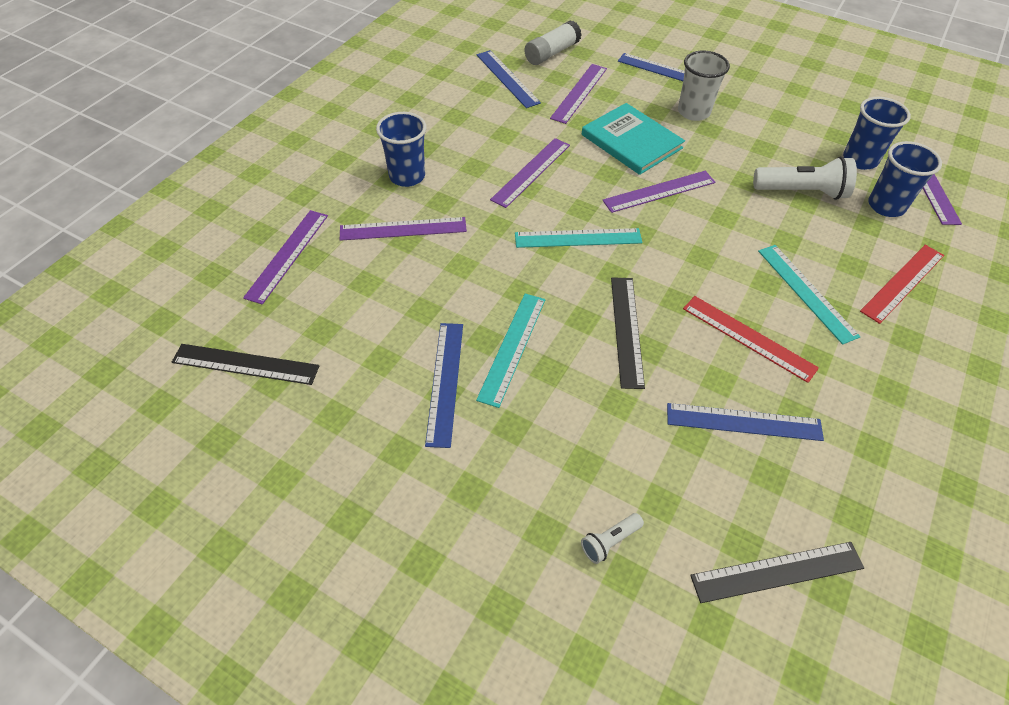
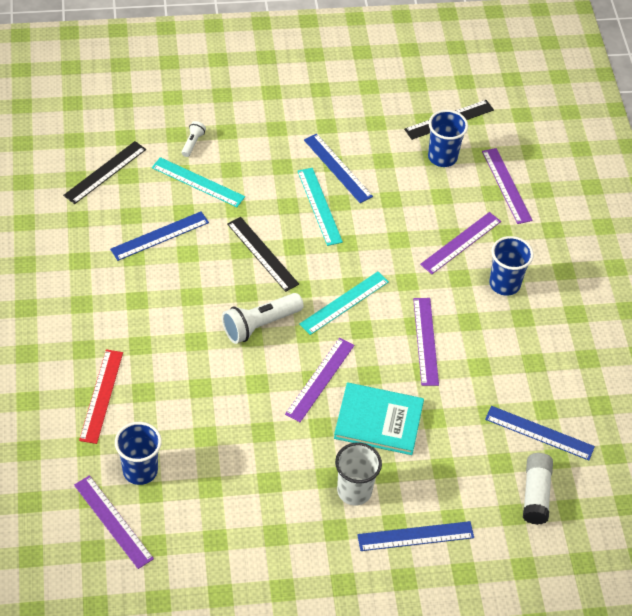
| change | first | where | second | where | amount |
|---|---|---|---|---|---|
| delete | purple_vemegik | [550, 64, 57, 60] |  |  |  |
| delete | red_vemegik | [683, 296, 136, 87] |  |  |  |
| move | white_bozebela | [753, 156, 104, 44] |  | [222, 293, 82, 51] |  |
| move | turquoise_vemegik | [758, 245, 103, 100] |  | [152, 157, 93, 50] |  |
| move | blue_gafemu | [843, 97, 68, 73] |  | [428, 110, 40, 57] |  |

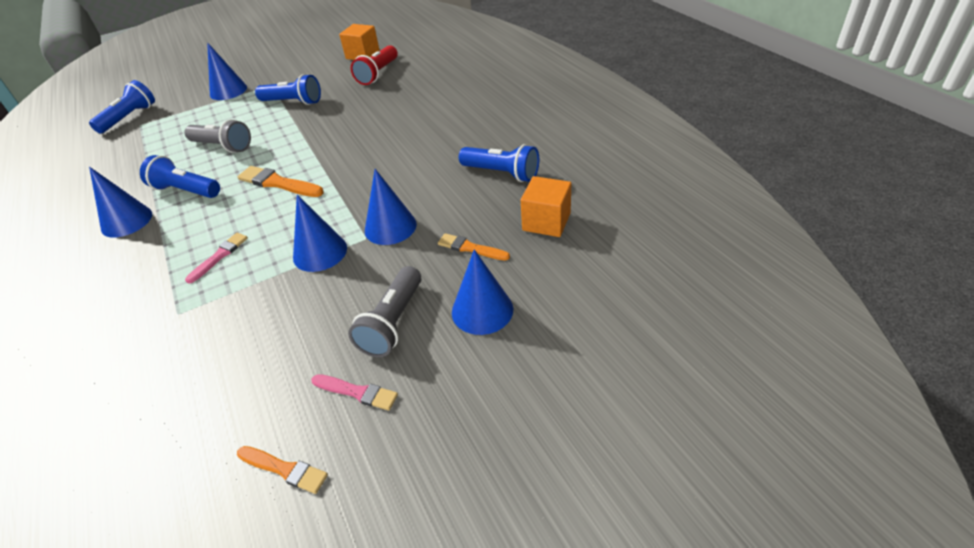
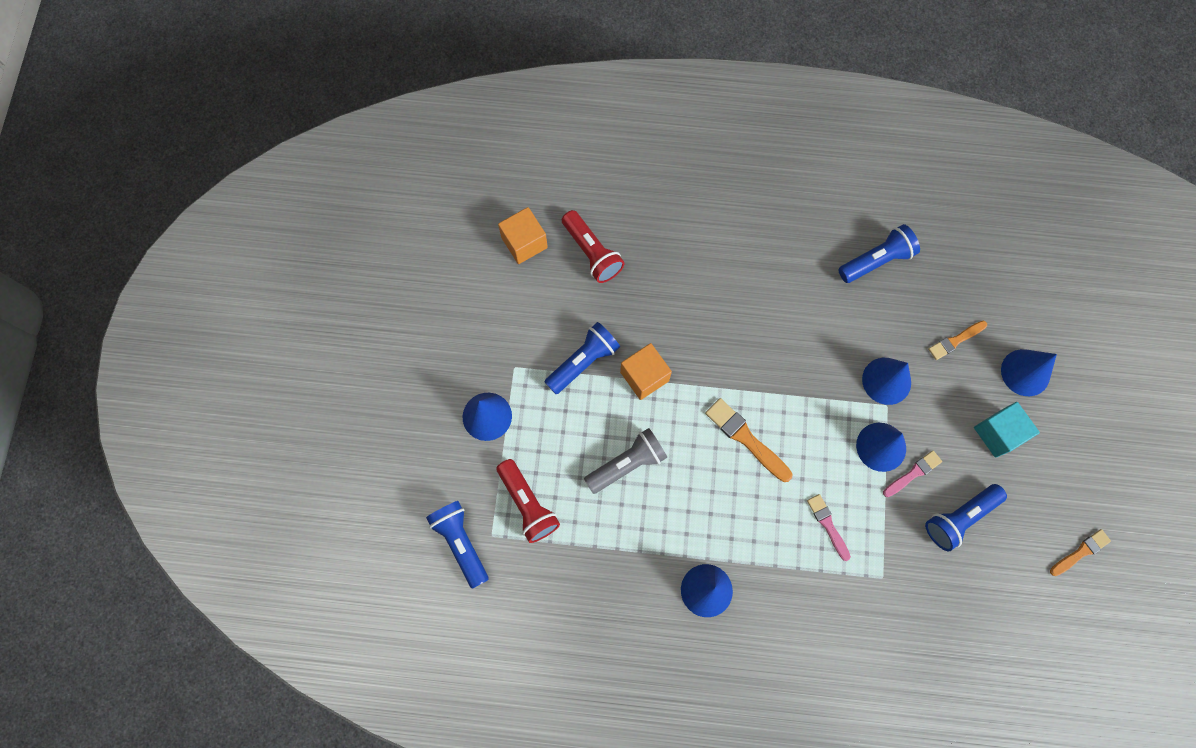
| change | first | where | second | where | amount |
|---|---|---|---|---|---|
| insert |  |  | red_bozebela | [497, 459, 63, 84] |  |
| move | blue_bozebela | [140, 155, 80, 43] |  | [925, 484, 82, 67] |  |
| move | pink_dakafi | [311, 374, 87, 37] |  | [883, 451, 59, 46] |  |
| move | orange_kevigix | [521, 176, 50, 61] |  | [620, 343, 52, 57] |  |
| replace | grey_bozebela | [348, 266, 73, 91] | turquoise_kevigix | [974, 402, 66, 56] |  |
| rotate | orange_dakafi | [238, 166, 86, 31] |  | [705, 398, 87, 84] | 75 degrees clockwise |

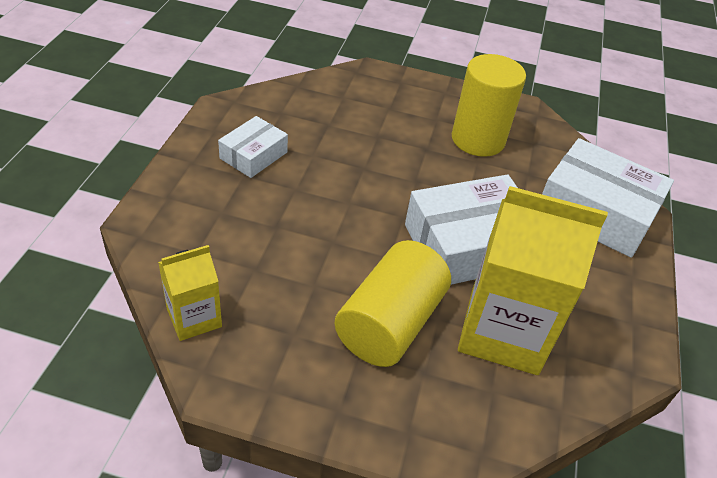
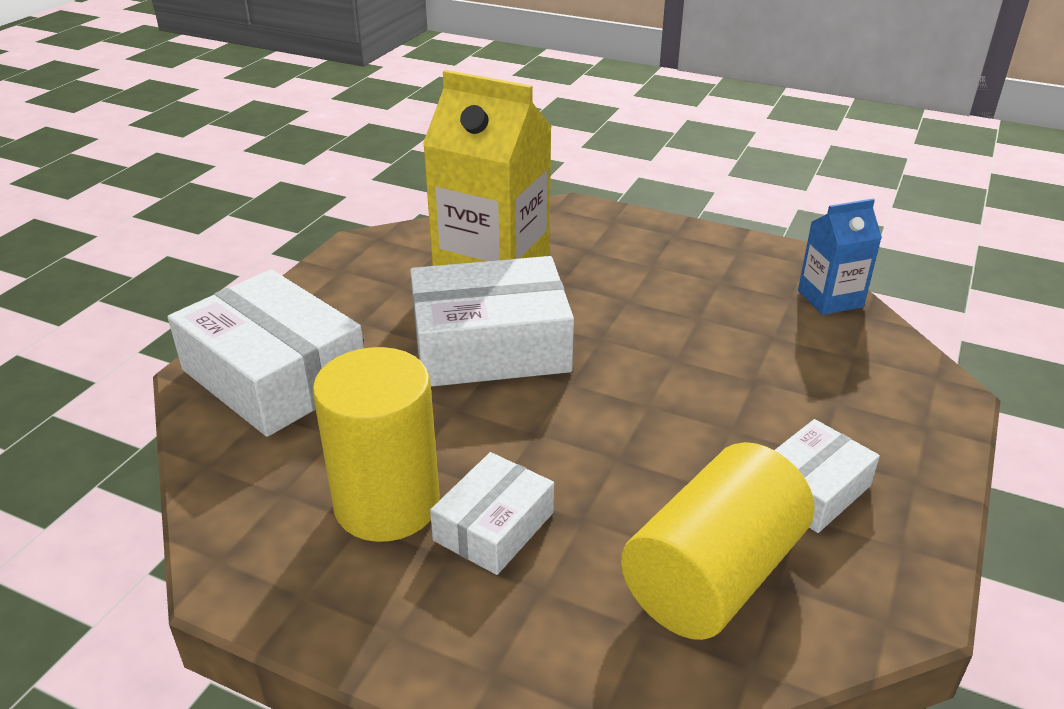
| change | first | where | second | where | amount |
|---|---|---|---|---|---|
| insert |  |  | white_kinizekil | [430, 452, 124, 123] |  |
| move | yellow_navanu | [335, 240, 116, 127] |  | [621, 442, 194, 198] |  |
| recolor | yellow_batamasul | [158, 245, 64, 96] | blue_batamasul | [798, 199, 84, 116] |  |

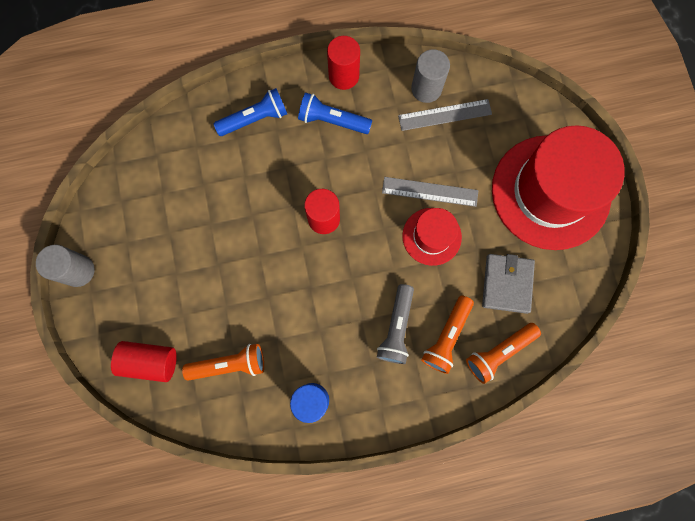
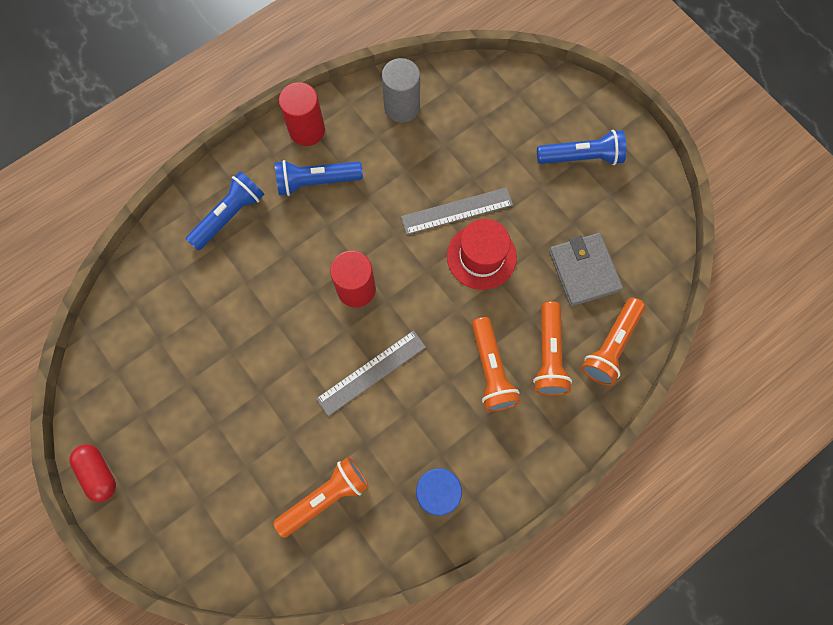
| change | first | where | second | where | amount |
|---|---|---|---|---|---|
| delete | red_navanu | [111, 341, 66, 41] |  |  |  |
| move | grey_vemegik | [398, 99, 94, 32] |  | [316, 330, 110, 86] |  |
| replace | grey_navanu | [36, 245, 59, 42] | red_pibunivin | [69, 444, 47, 58] |  |
| replace | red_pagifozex | [492, 125, 133, 125] | blue_bozebela | [537, 130, 89, 35] |  |
| recolor | grey_bozebela | [377, 284, 37, 80] | orange_bozebela | [472, 317, 49, 95] |  |

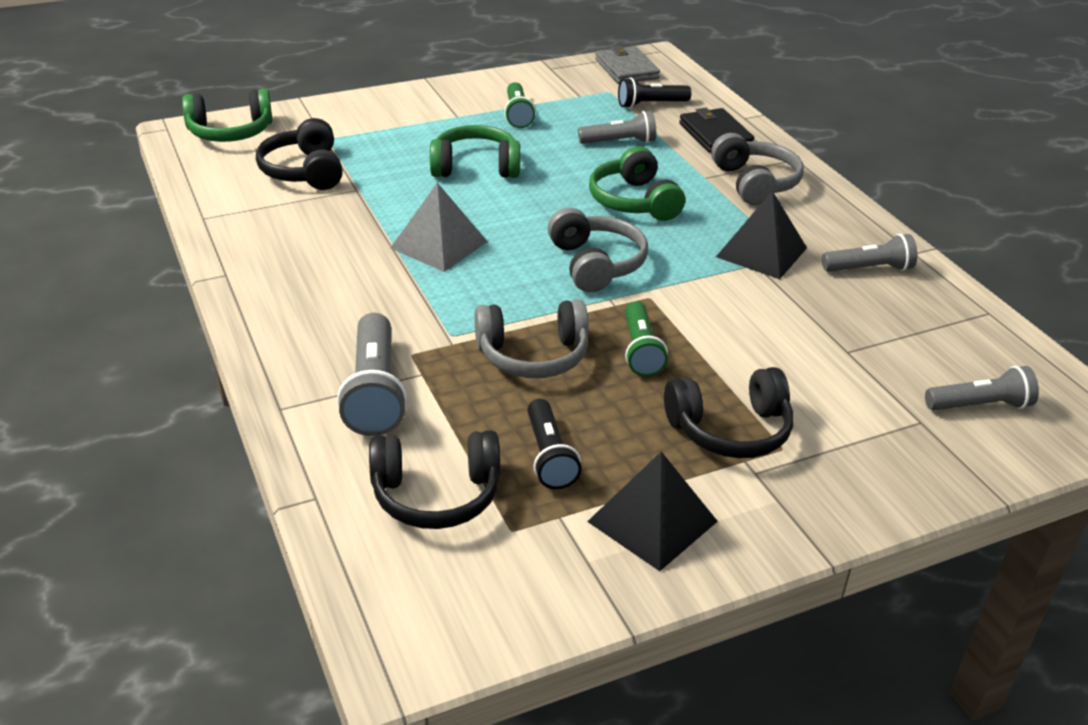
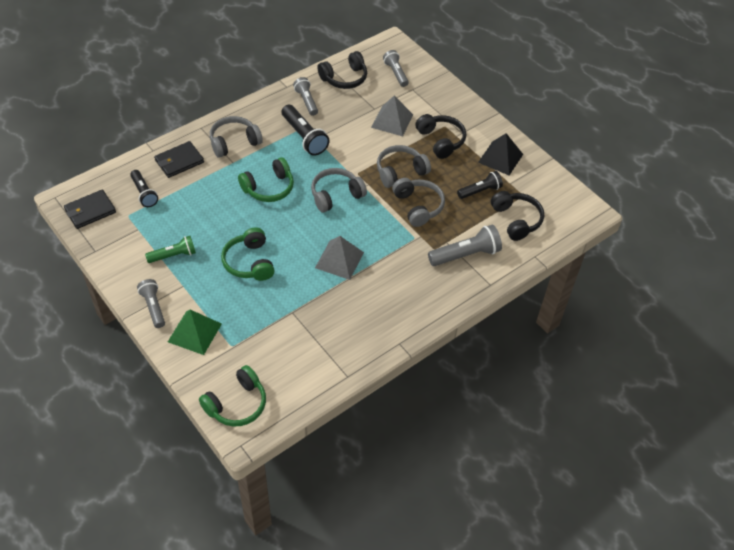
| change | first | where | second | where | amount |
|---|---|---|---|---|---|
| insert |  |  | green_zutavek | [168, 310, 54, 45] |  |
| insert |  |  | grey_zutavek | [371, 96, 42, 40] |  |
| move | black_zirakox | [256, 118, 87, 72] |  | [317, 51, 50, 38] |  |
| move | grey_bozebela | [578, 111, 78, 33] |  | [137, 279, 28, 49] |  |
| replace | green_bozebela | [625, 301, 43, 76] | grey_zirakox | [377, 145, 54, 43] |  |
| replace | black_zutavek | [716, 191, 91, 88] | black_bozebela | [282, 105, 48, 51] |  |
| recolor | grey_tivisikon | [595, 46, 65, 38] | black_tivisikon | [64, 189, 52, 40] |  |
| rotate | green_zirakox | [182, 89, 90, 53] |  | [199, 365, 67, 62] | 75 degrees clockwise |

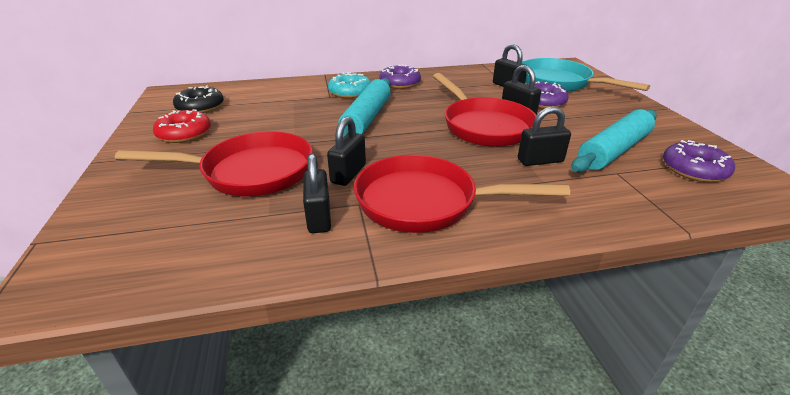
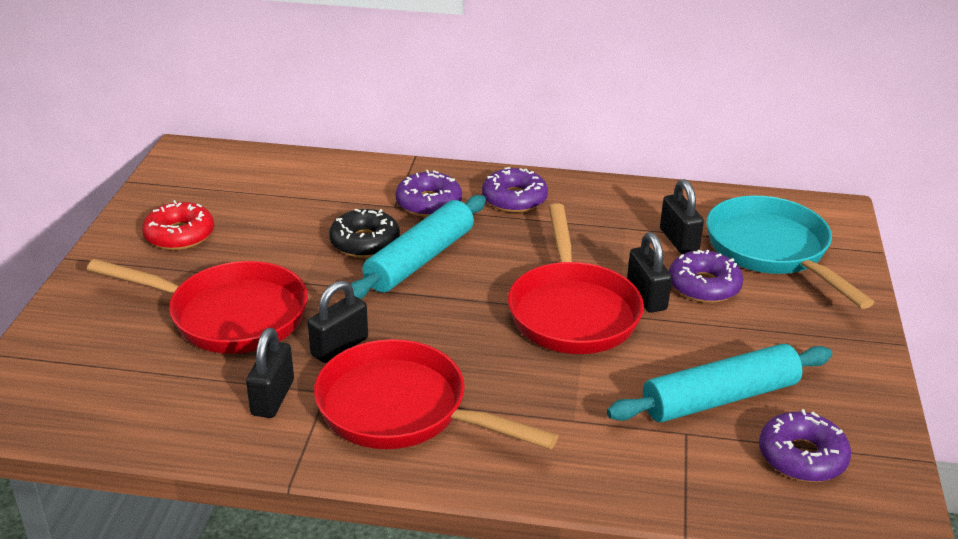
| change | first | where | second | where | amount |
|---|---|---|---|---|---|
| delete | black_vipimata | [518, 106, 53, 60] |  |  |  |
| move | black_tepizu | [173, 85, 51, 28] |  | [329, 209, 71, 49] |  |
| recolor | turquoise_tepizu | [328, 72, 43, 26] | purple_tepizu | [396, 170, 66, 47] |  |

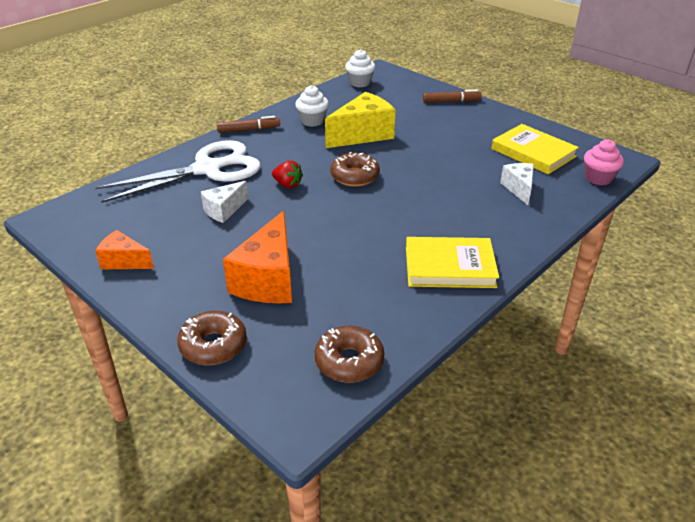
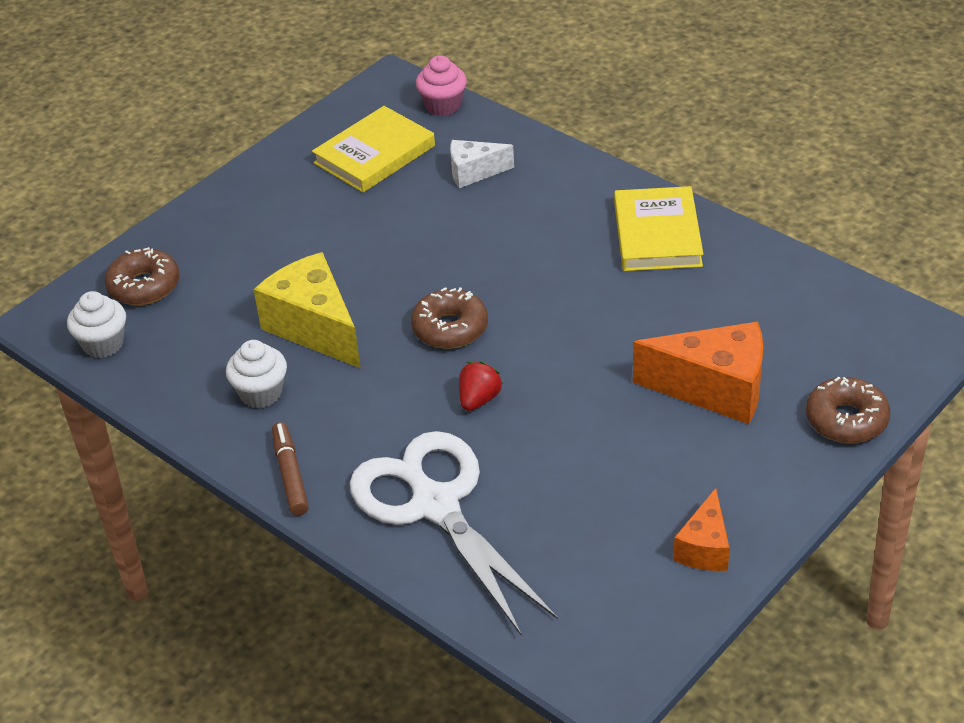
| change | first | where | second | where | amount |
|---|---|---|---|---|---|
| delete | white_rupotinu | [201, 181, 48, 42] |  |  |  |
| delete | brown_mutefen | [423, 90, 59, 12] |  |  |  |
| move | brown_tepizu | [315, 326, 69, 57] |  | [105, 247, 74, 58] |  |

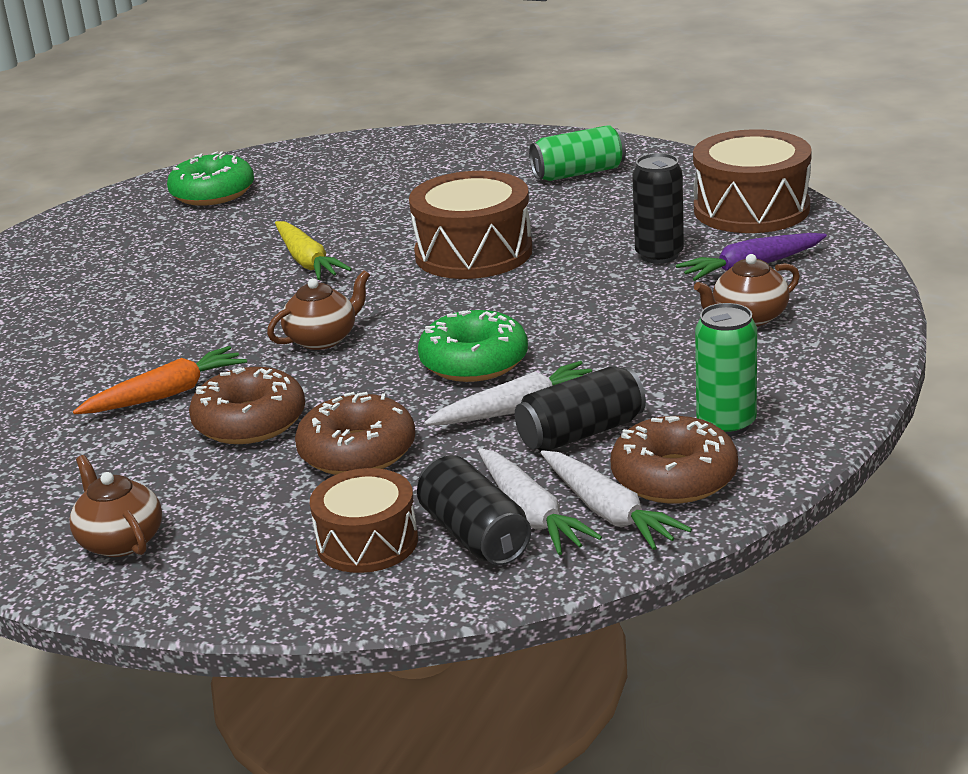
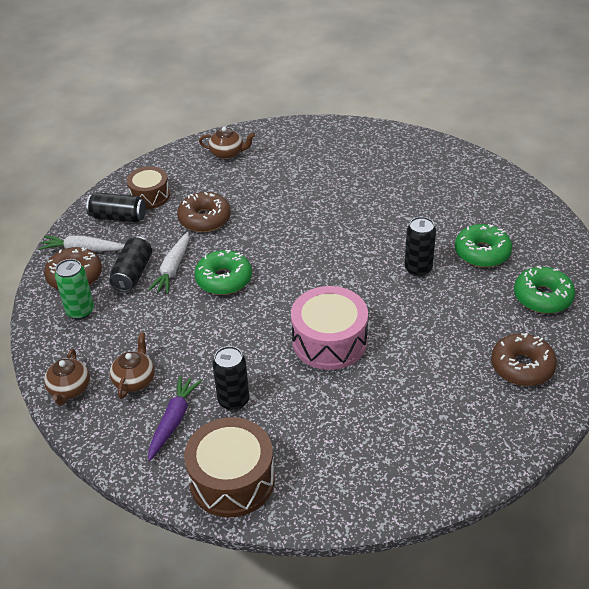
| change | first | where | second | where | amount |
|---|---|---|---|---|---|
| delete | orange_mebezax | [73, 346, 174, 68] |  |  |  |
| delete | yellow_mebezax | [275, 221, 77, 59] |  |  |  |
| delete | white_mebezax | [478, 448, 124, 107] |  |  |  |
| delete | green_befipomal | [529, 125, 97, 56] |  |  |  |
| insert |  |  | black_befipomal | [404, 217, 32, 60] |  |
| insert |  |  | green_tepizu | [455, 224, 57, 43] |  |
| move | brown_tepizu | [189, 367, 116, 77] |  | [491, 333, 66, 53] |  |
| move | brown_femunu | [267, 270, 103, 80] |  | [44, 349, 46, 57] |  |
| recolor | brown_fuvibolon | [409, 171, 123, 108] | pink_fuvibolon | [291, 286, 77, 84] |  |

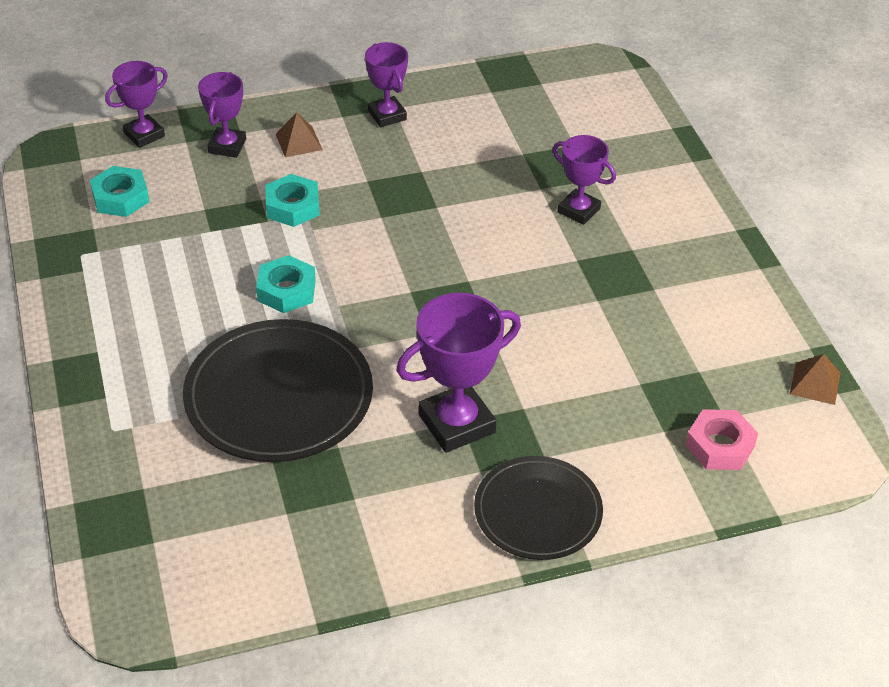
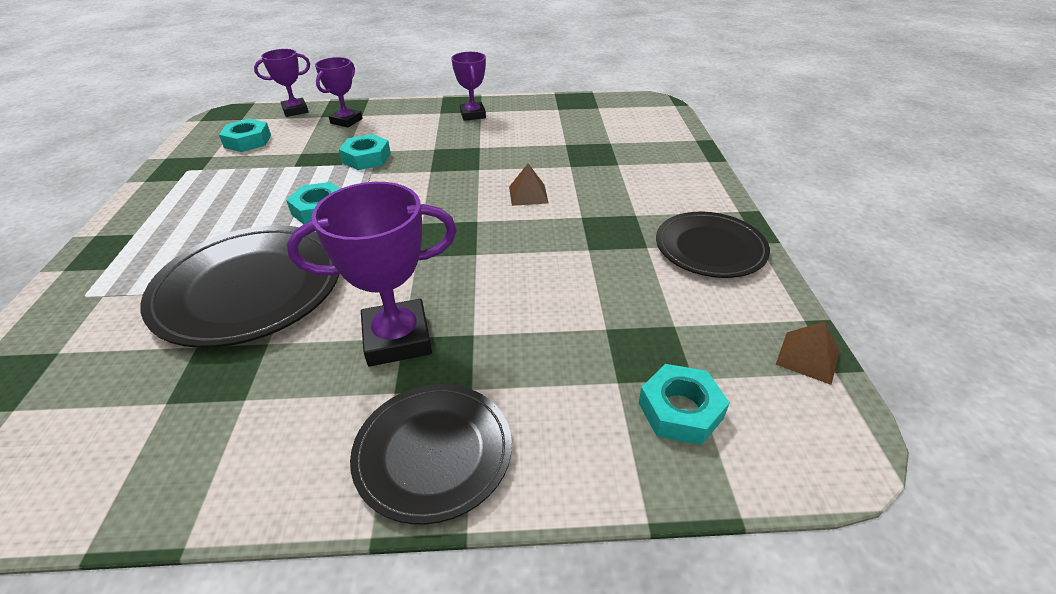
| change | first | where | second | where | amount |
|---|---|---|---|---|---|
| delete | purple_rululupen | [553, 135, 63, 90] |  |  |  |
| insert |  |  | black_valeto | [656, 212, 114, 66] |  |
| move | brown_zutavek | [276, 113, 47, 44] |  | [509, 164, 40, 42] |  |
| recolor | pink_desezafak | [686, 409, 72, 61] | turquoise_desezafak | [639, 364, 91, 81] |  |

